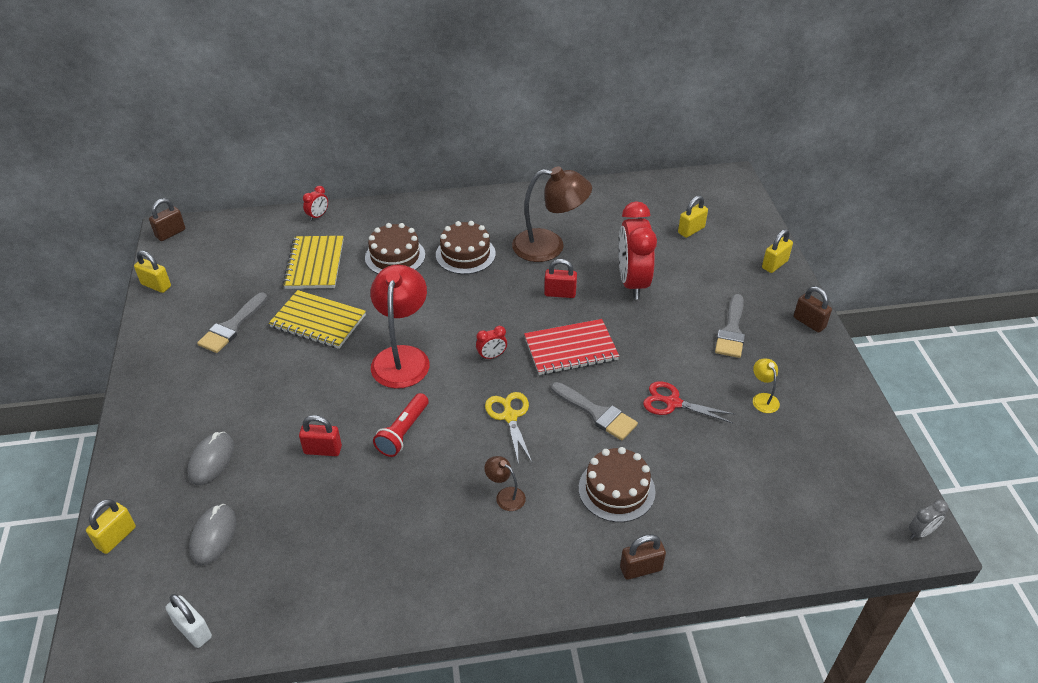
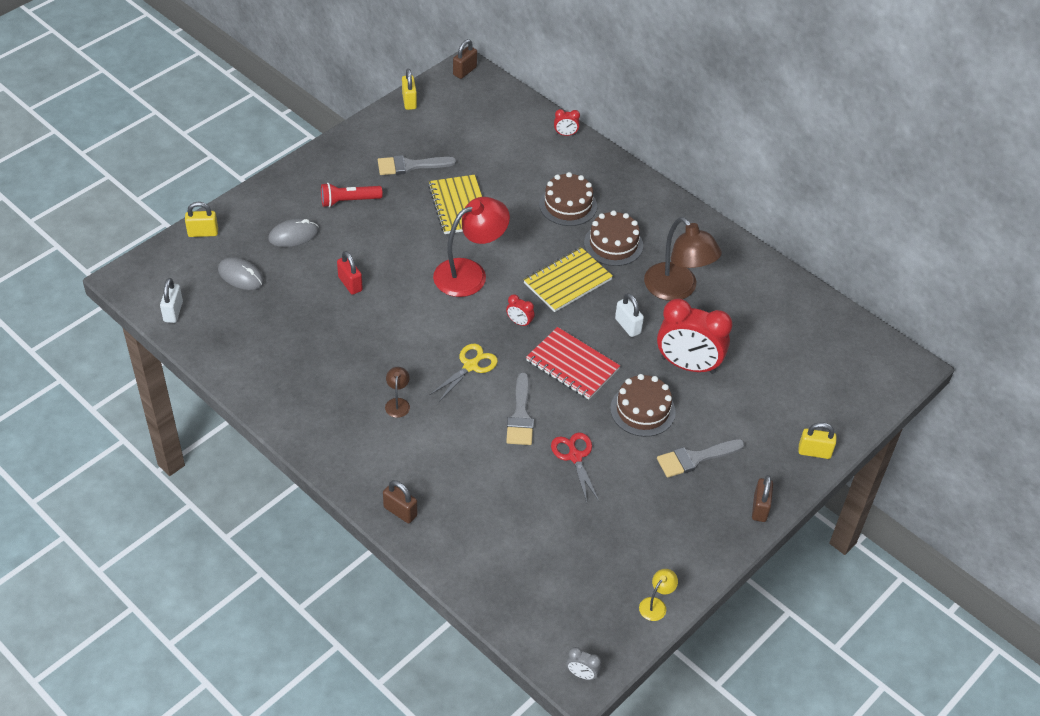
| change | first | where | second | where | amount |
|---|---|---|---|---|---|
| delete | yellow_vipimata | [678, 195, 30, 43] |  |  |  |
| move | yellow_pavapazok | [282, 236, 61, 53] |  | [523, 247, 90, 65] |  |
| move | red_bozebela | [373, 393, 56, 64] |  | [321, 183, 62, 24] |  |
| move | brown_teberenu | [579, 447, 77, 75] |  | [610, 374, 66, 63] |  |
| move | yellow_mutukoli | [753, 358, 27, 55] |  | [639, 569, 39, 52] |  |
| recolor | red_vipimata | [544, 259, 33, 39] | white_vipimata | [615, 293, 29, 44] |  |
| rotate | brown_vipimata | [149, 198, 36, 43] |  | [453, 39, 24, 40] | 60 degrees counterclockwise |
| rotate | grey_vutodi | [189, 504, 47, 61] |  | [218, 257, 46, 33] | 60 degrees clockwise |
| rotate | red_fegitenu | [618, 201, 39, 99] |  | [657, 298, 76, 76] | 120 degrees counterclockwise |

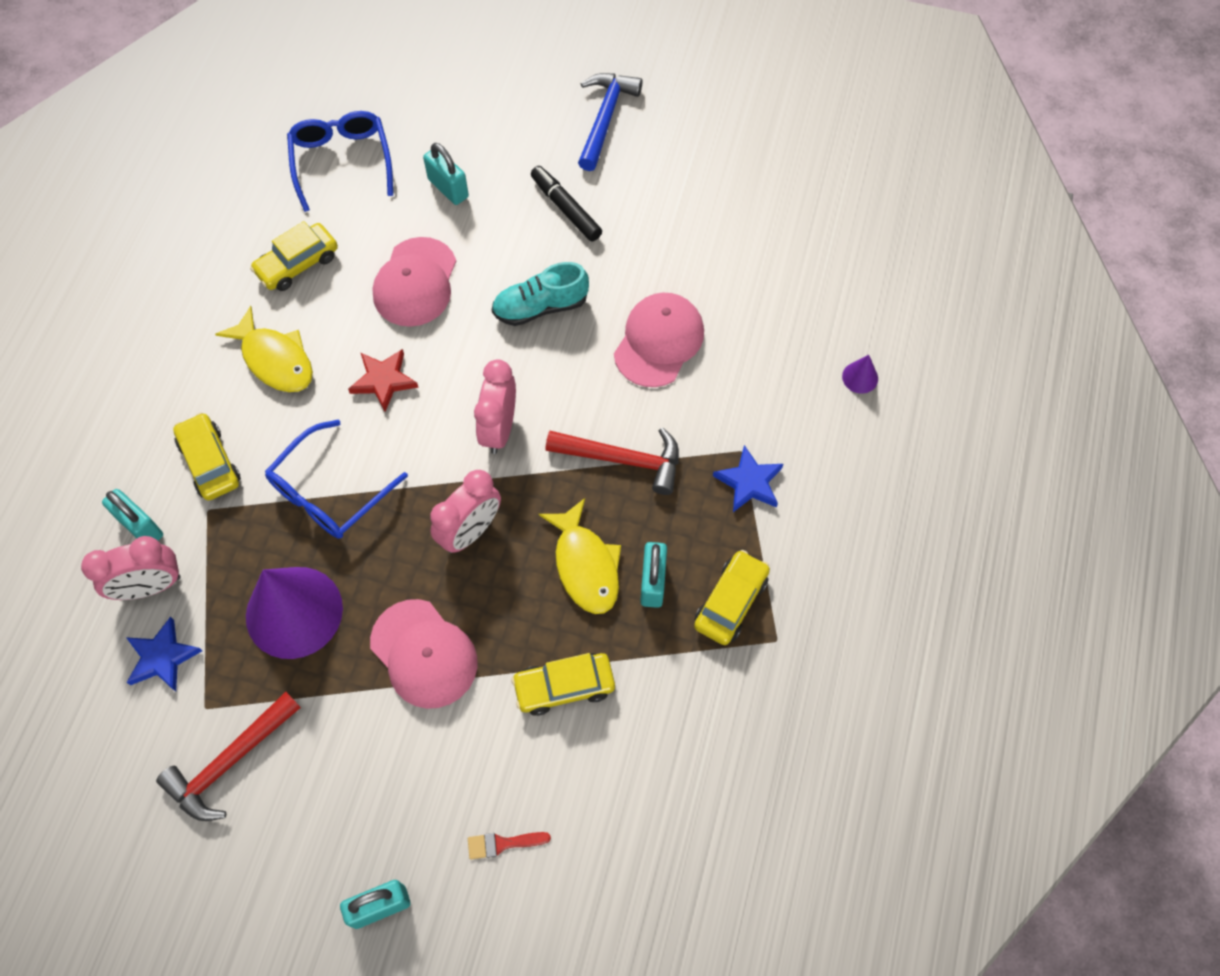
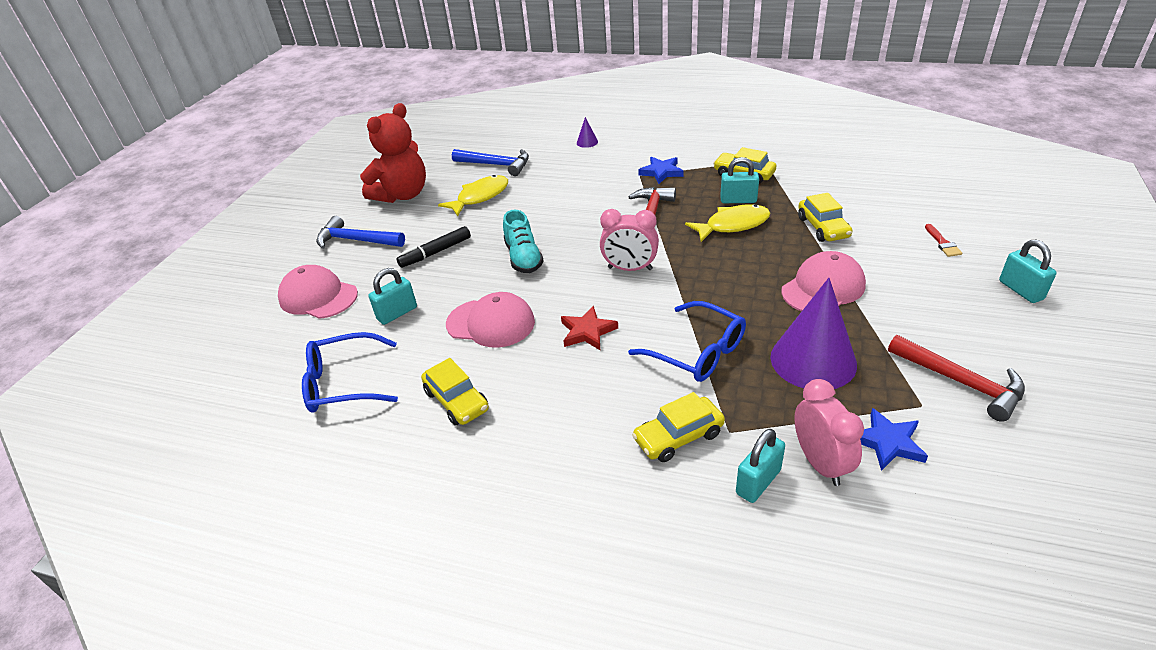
| change | first | where | second | where | amount |
|---|---|---|---|---|---|
| delete | pink_fegitenu | [430, 470, 71, 83] |  |  |  |
| insert |  |  | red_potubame | [360, 103, 66, 100] |  |
| insert |  |  | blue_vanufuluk | [452, 149, 77, 27] |  |
| move | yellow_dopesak | [215, 306, 98, 86] |  | [438, 175, 70, 41] |  |
| move | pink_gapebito | [614, 293, 90, 94] |  | [278, 265, 80, 54] |  |

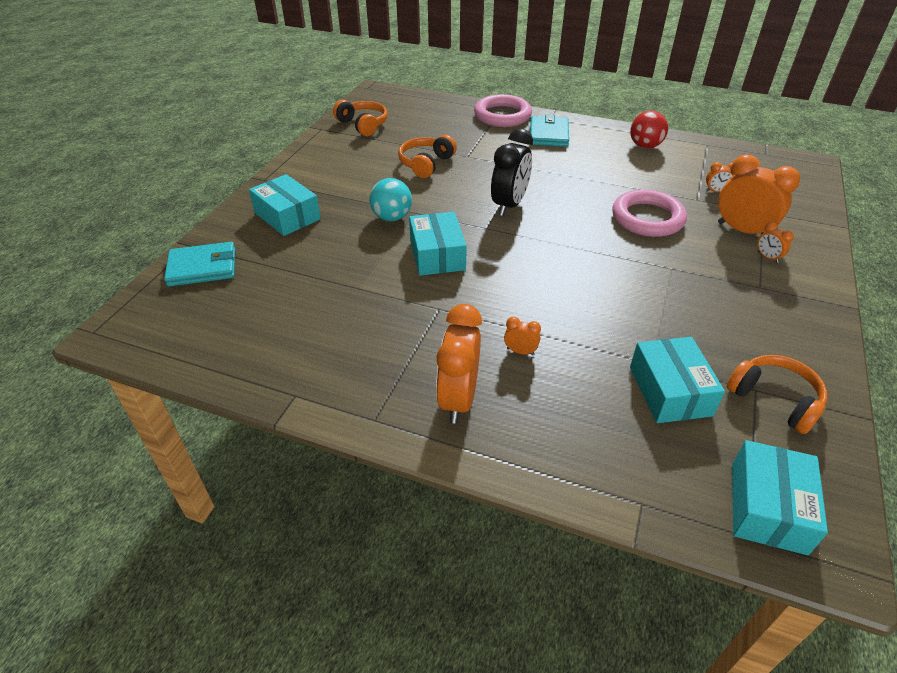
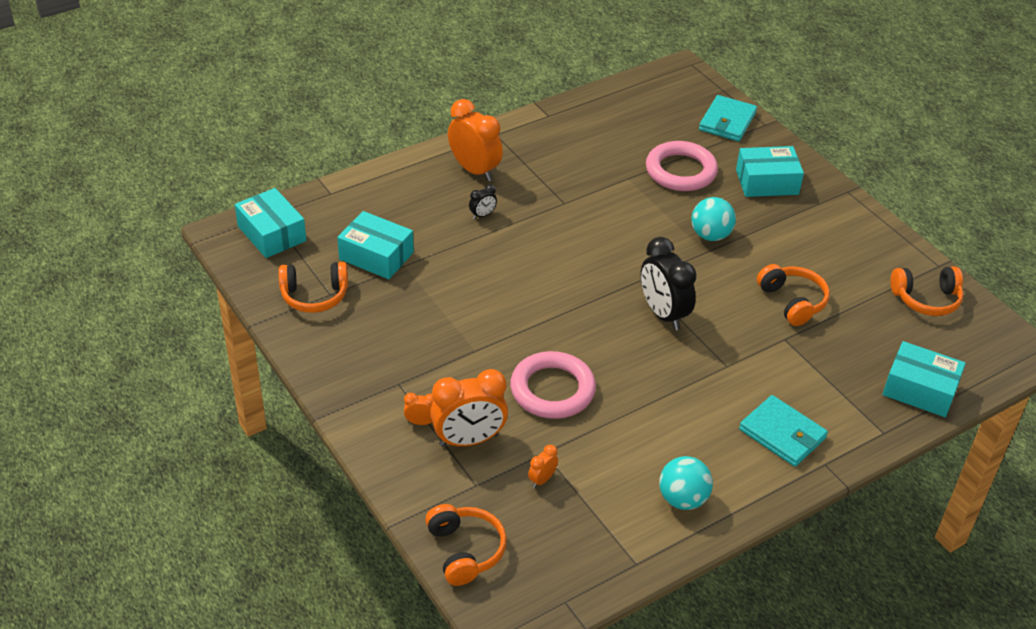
| change | first | where | second | where | amount |
|---|---|---|---|---|---|
| insert |  |  | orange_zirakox | [425, 504, 82, 82] |  |
| move | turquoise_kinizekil | [409, 212, 58, 64] |  | [883, 341, 83, 76] |  |
| move | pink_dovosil | [474, 94, 58, 33] |  | [646, 141, 72, 50] |  |
| recolor | orange_fegitenu | [504, 317, 37, 38] | black_fegitenu | [469, 184, 28, 35] |  |
| recolor | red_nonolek | [630, 110, 38, 39] | turquoise_nonolek | [659, 456, 54, 54] |  |

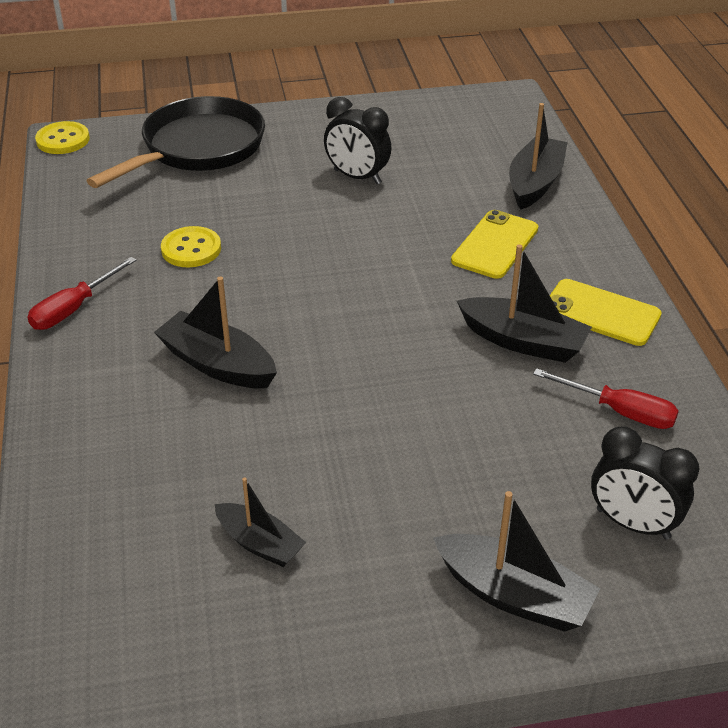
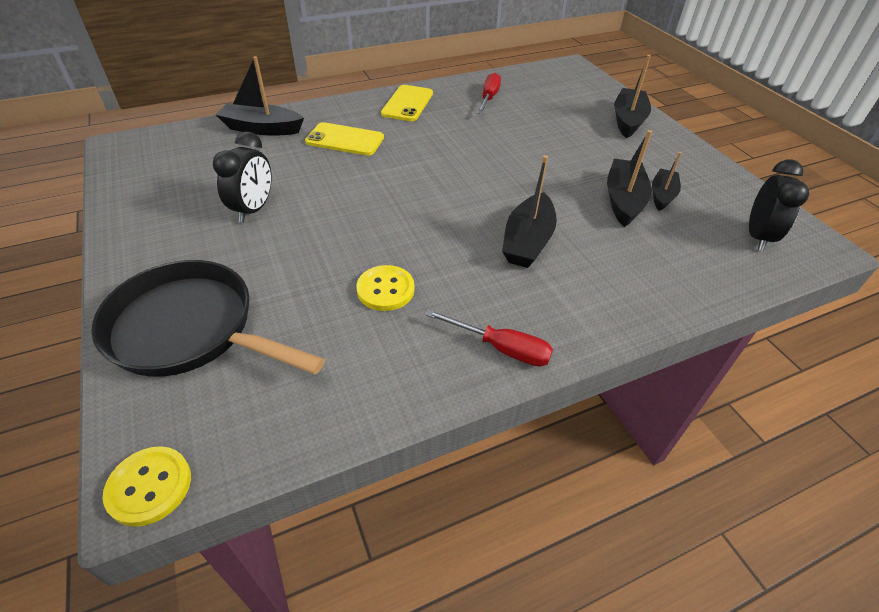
| change | first | where | second | where | amount |
|---|---|---|---|---|---|
| move | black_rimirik | [457, 244, 135, 119] |  | [607, 130, 45, 97] |  |
| move | black_fegitenu | [591, 426, 108, 114] |  | [749, 160, 60, 91] |  |

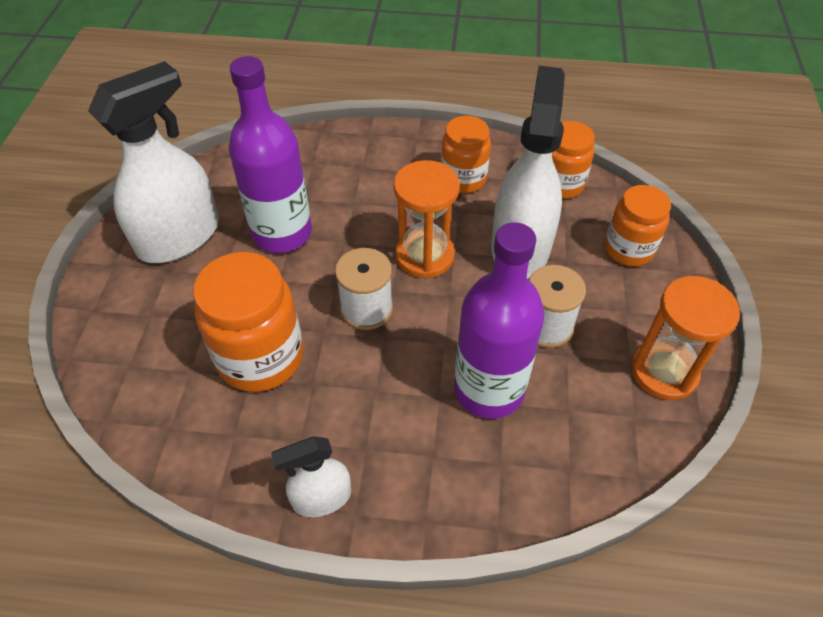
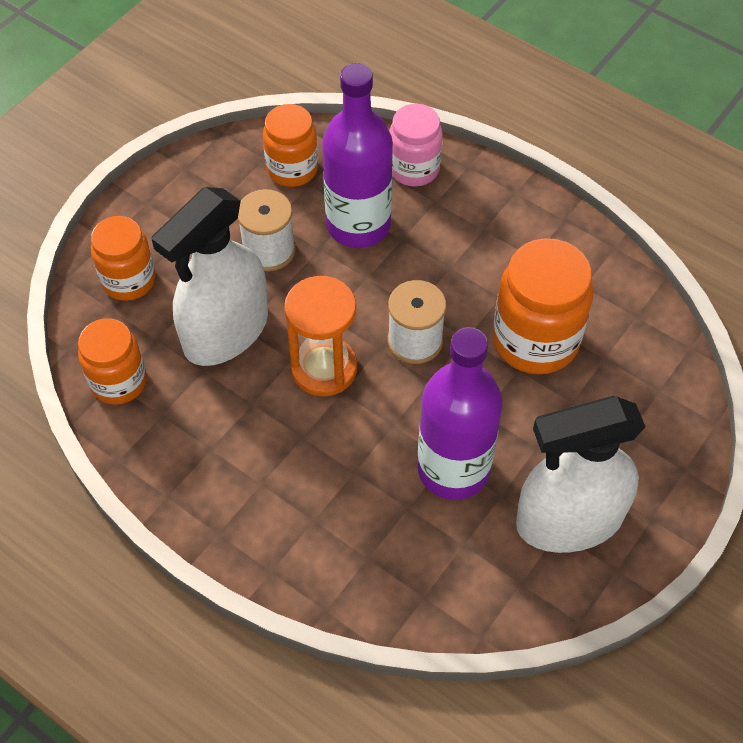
| change | first | where | second | where | amount |
|---|---|---|---|---|---|
| delete | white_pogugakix | [271, 436, 80, 81] |  |  |  |
| delete | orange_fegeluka | [631, 276, 109, 124] |  |  |  |
| insert |  |  | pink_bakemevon | [389, 104, 54, 83] |  |
| move | orange_bakemevon | [441, 116, 50, 77] |  | [263, 104, 55, 83] |  |

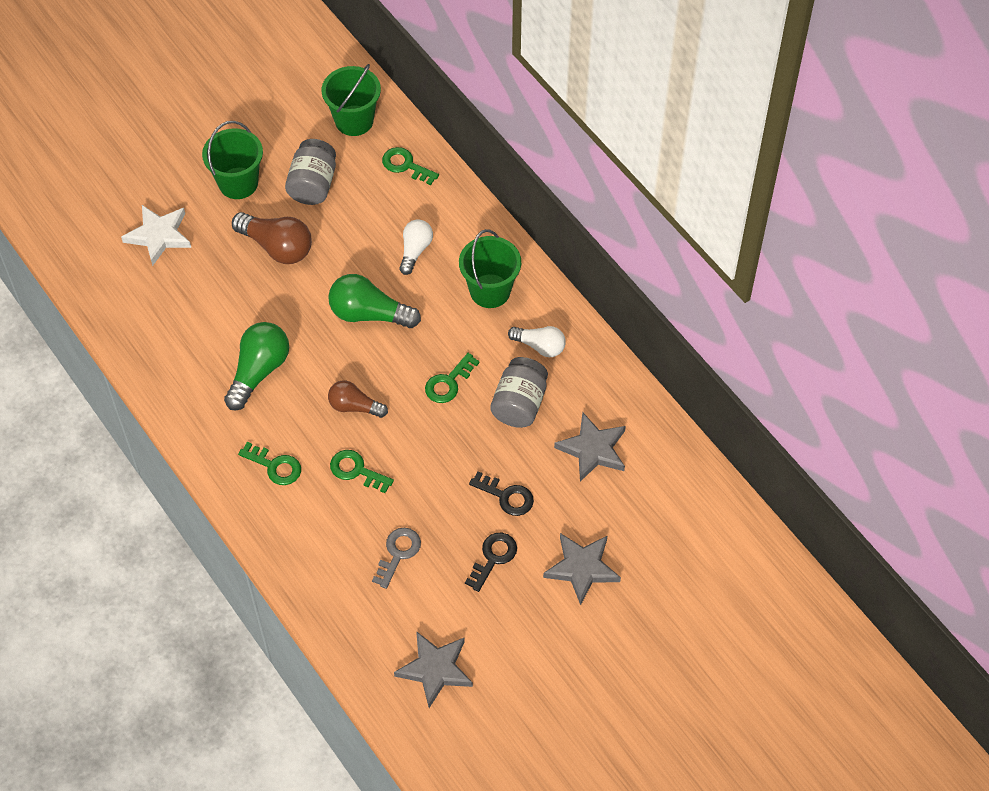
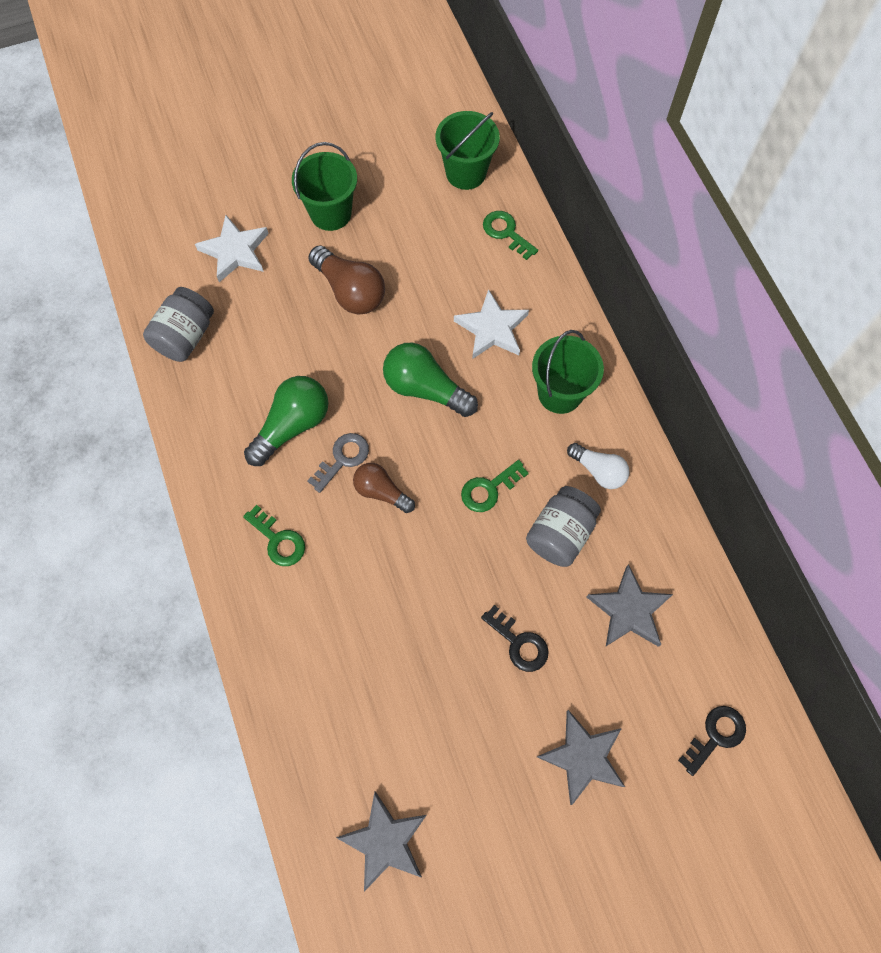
| change | first | where | second | where | amount |
|---|---|---|---|---|---|
| delete | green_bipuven | [330, 450, 64, 43] |  |  |  |
| move | grey_bakemevon | [285, 139, 51, 66] |  | [143, 287, 71, 75] |  |
| move | grey_bipuven | [372, 528, 49, 61] |  | [307, 433, 62, 60] |  |
| move | black_bipuven | [465, 533, 52, 59] |  | [678, 706, 68, 70] |  |
| replace | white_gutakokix | [399, 219, 34, 56] | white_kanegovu | [454, 289, 75, 70] |  |

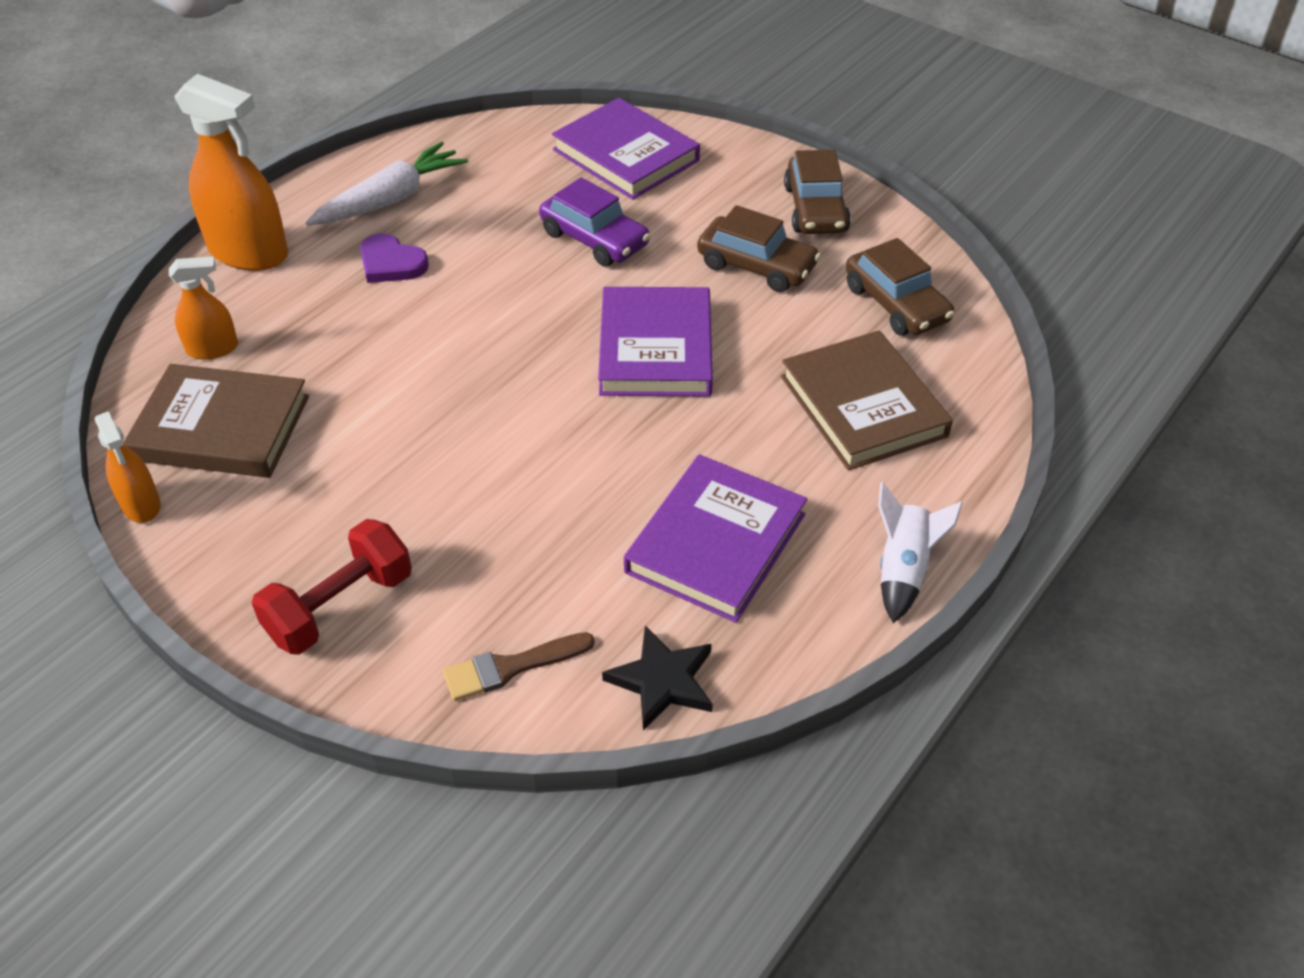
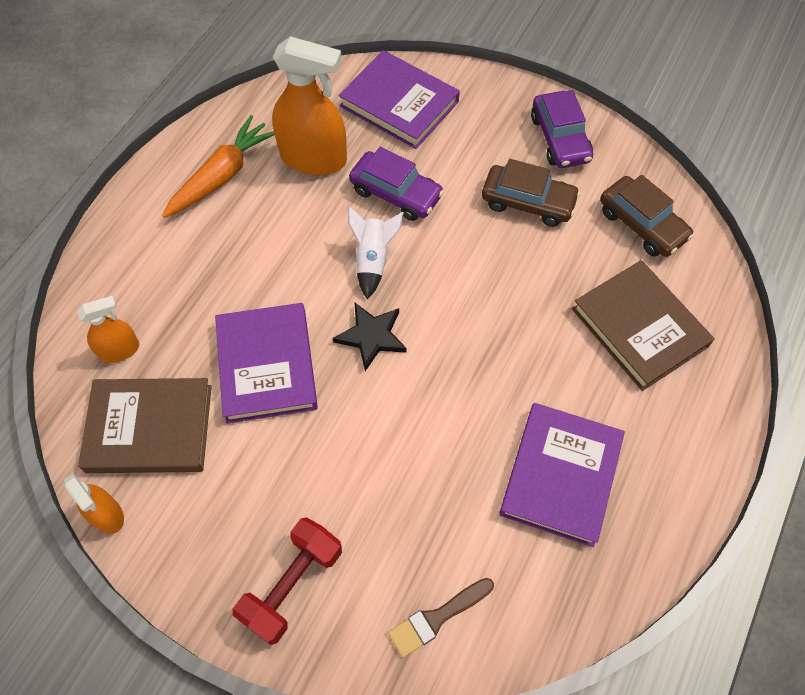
| change | first | where | second | where | amount |
|---|---|---|---|---|---|
| delete | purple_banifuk | [360, 233, 69, 50] |  |  |  |
| move | orange_pogugakix | [174, 74, 114, 197] |  | [272, 36, 75, 139] |  |
| move | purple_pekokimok | [598, 287, 115, 109] |  | [215, 303, 103, 120] |  |
| move | black_kanegovu | [602, 626, 111, 104] |  | [333, 303, 74, 68] |  |
| move | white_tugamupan | [878, 482, 85, 141] |  | [348, 206, 56, 93] |  |
| recolor | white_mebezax | [306, 141, 162, 85] | orange_mebezax | [162, 115, 113, 103] |  |
| recolor | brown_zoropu | [784, 150, 67, 84] | purple_zoropu | [531, 90, 62, 78] |  |

